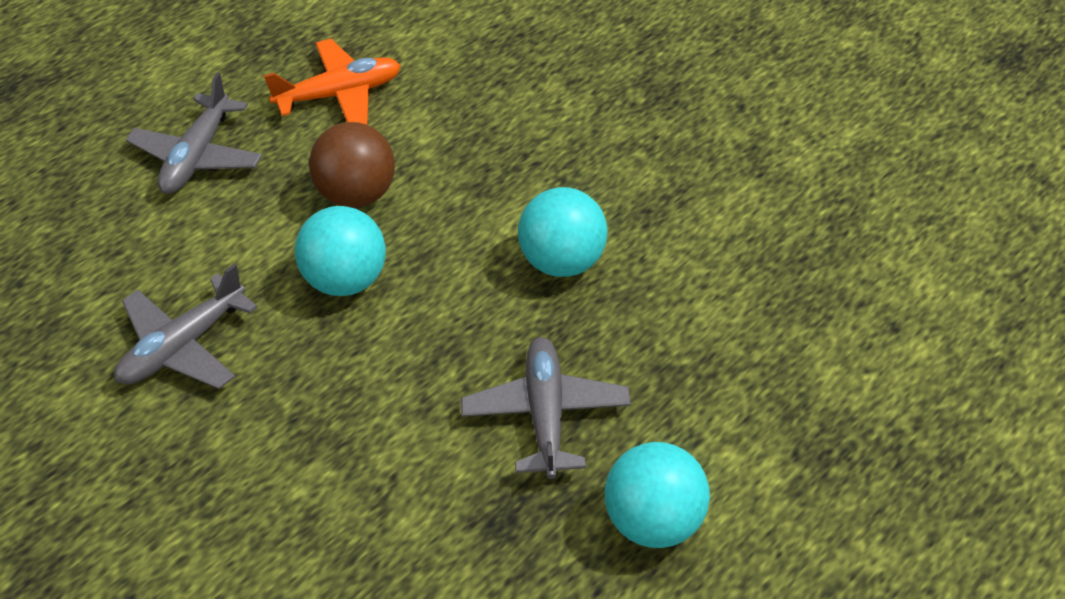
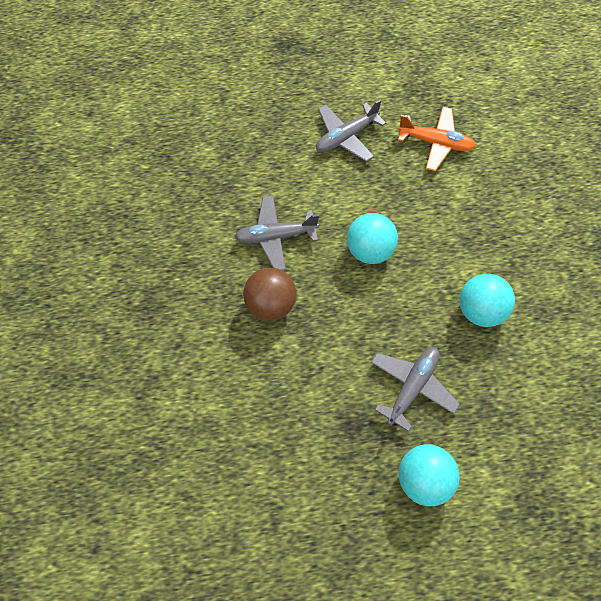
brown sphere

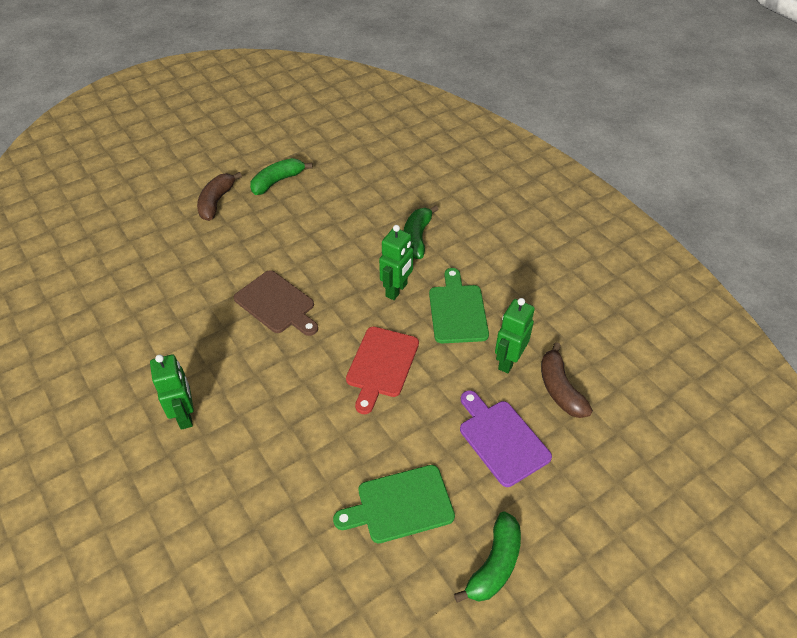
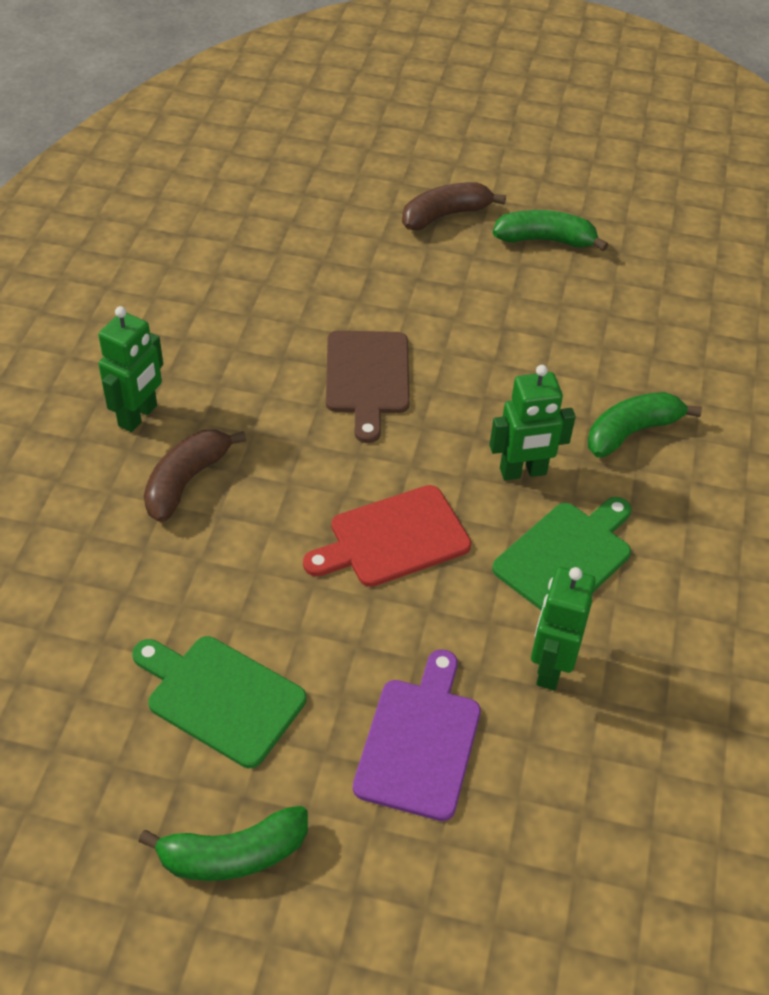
green robot (3rd from left); brown toy banana (1st from left)

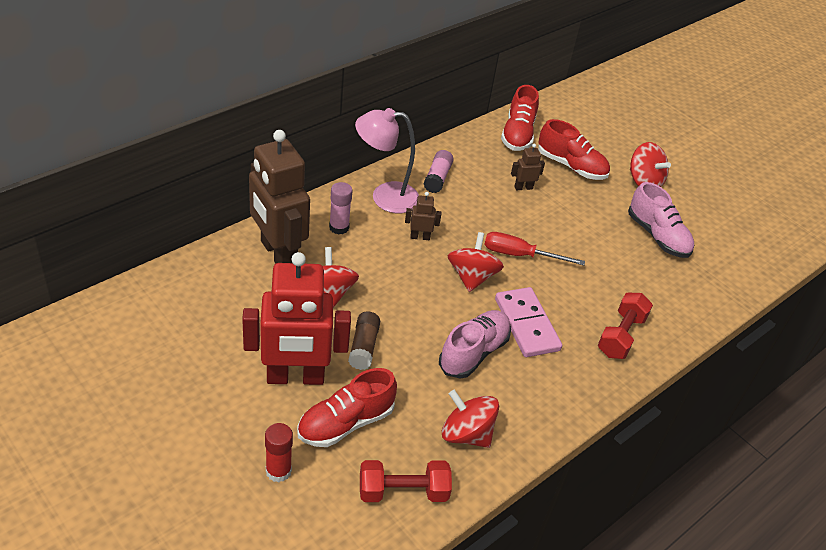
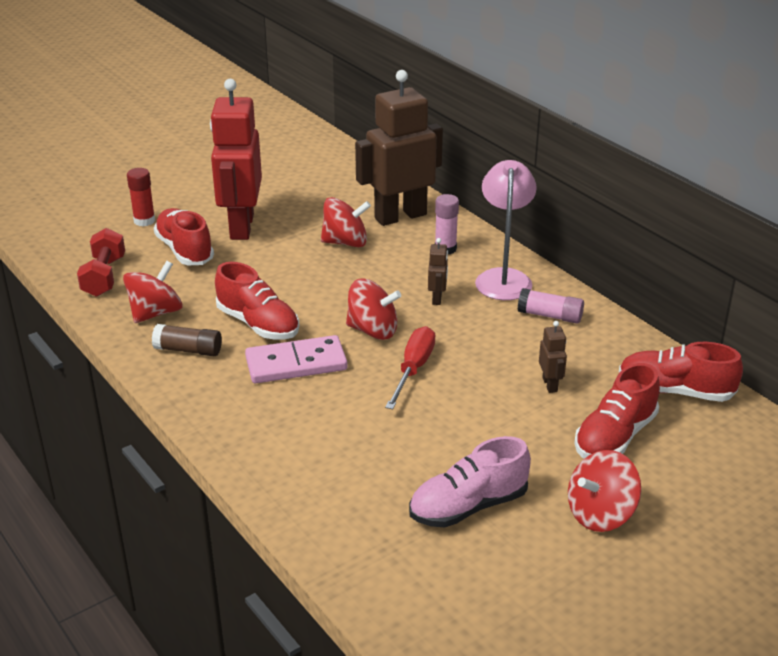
brown glue stick; scarlet shoe (2nd from left); scarlet hand weight (2nd from left in the first image)

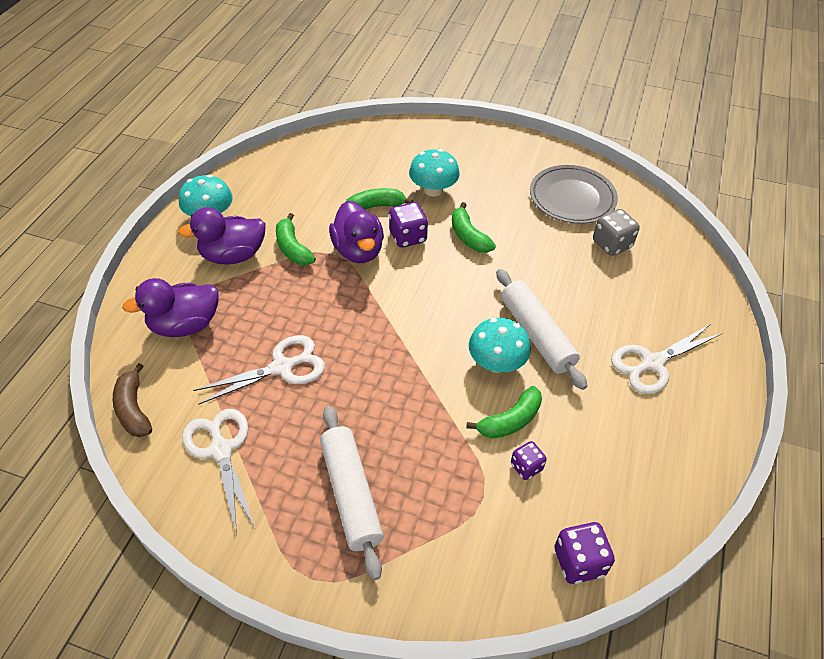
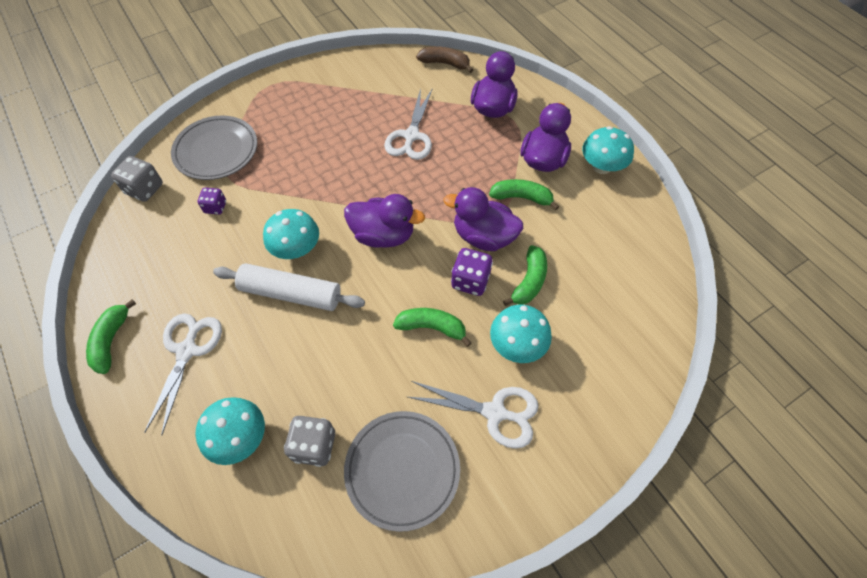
pure white pair of scissors (3rd from left); pure white rolling pin (1st from left in the first image); green toy banana (1st from left); gray game die (1st from left); gray flat dish (1st from left); teal toadstool (1st from left); violet toy duck (1st from left)

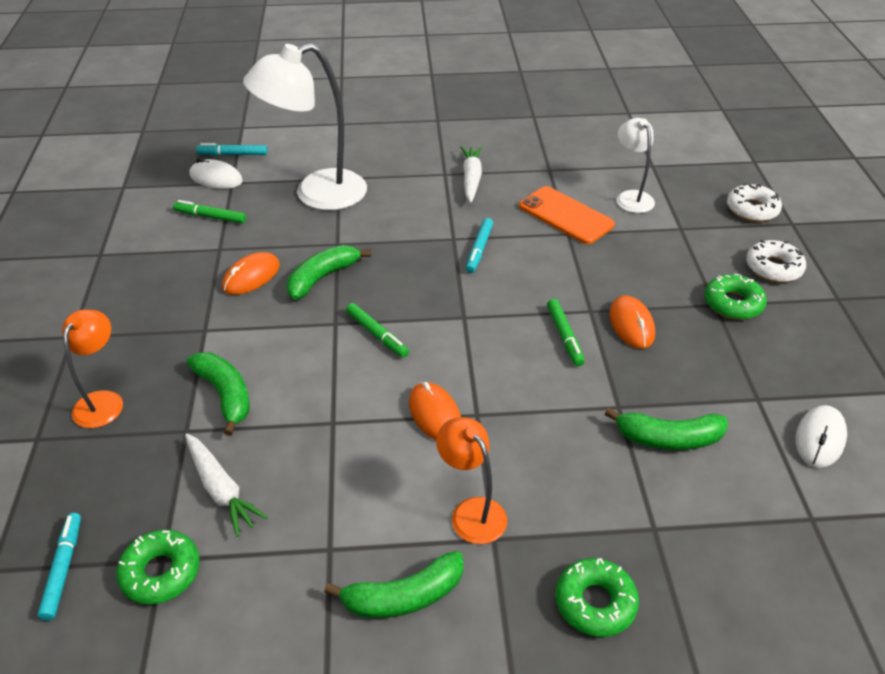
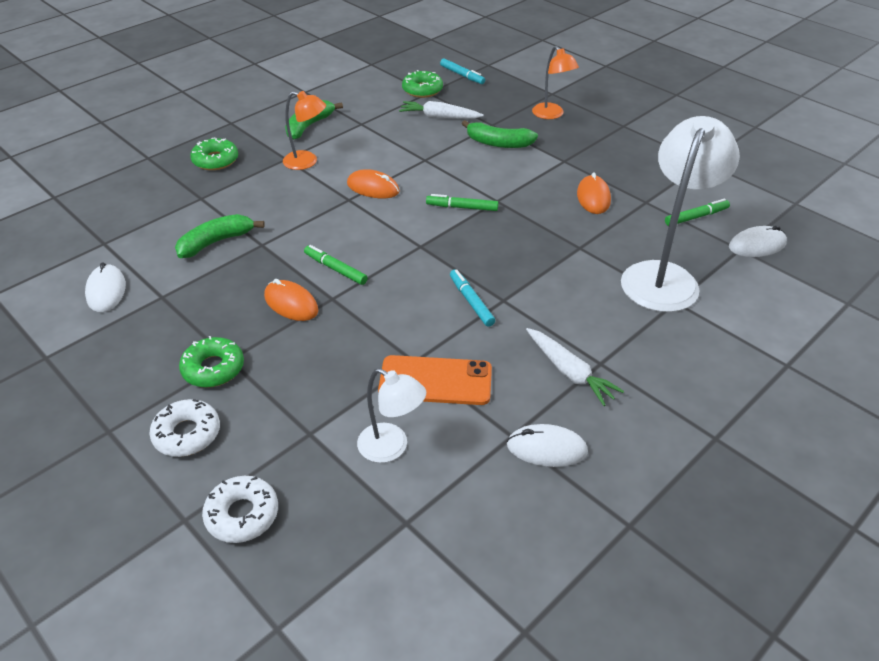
teal marker pen (2nd from left in the first image); green toy banana (2nd from left in the first image); pure white PC mouse (2nd from left)

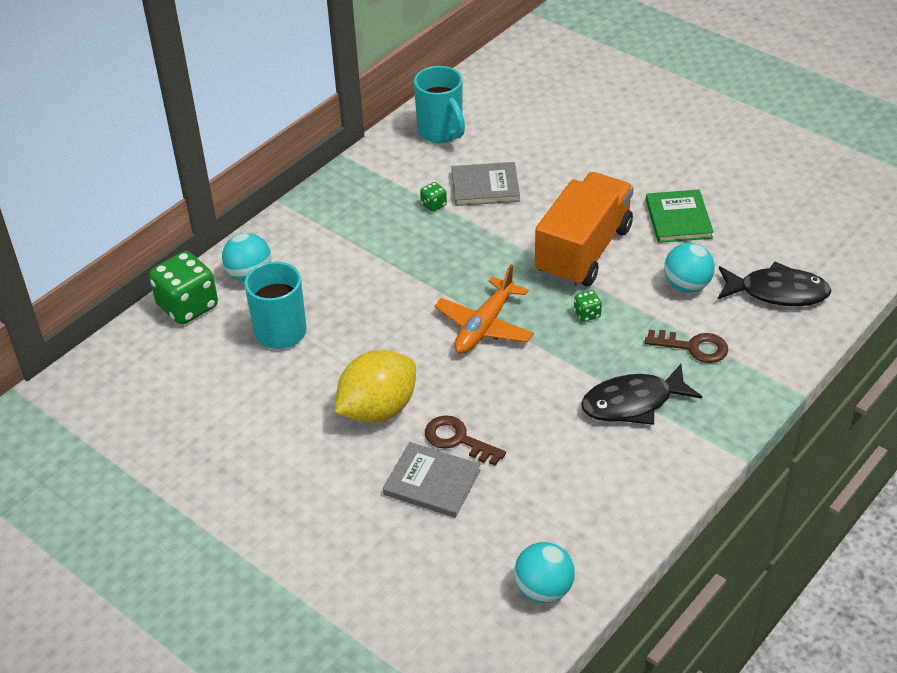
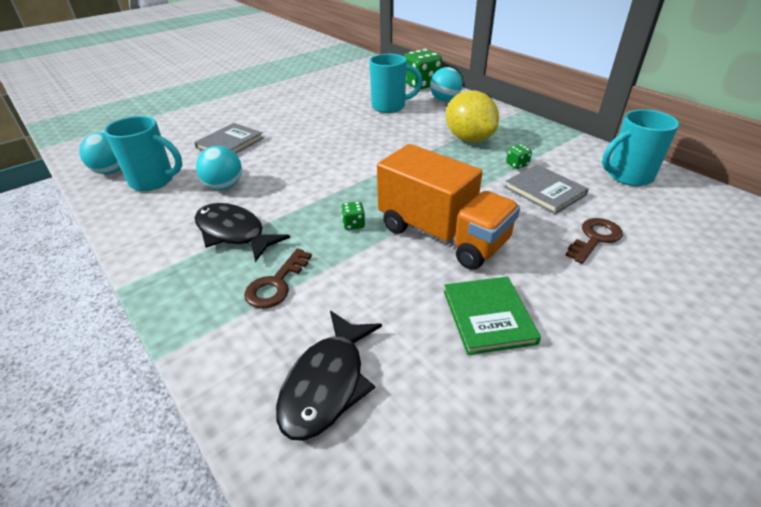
yellow citrus fruit; brown latchkey (2nd from left); bright orange aeroplane; gray hardback (2nd from left); black fish (1st from left); green hardback; teal sphere (2nd from left); teal coffee mug (1st from left)

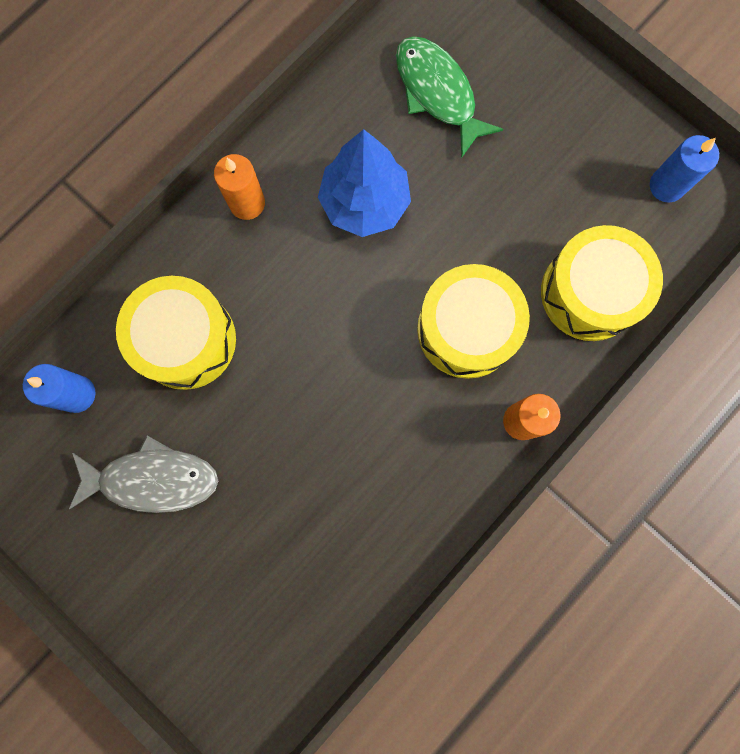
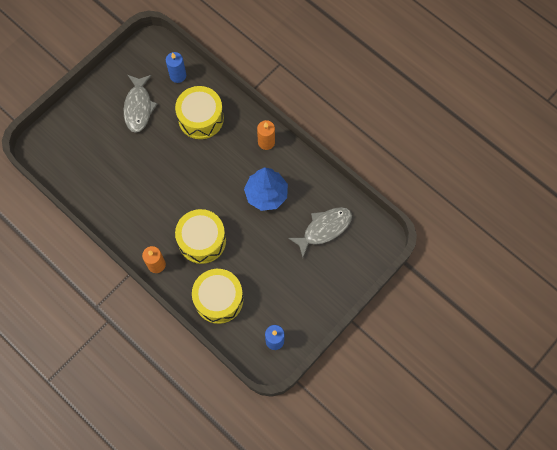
gray fish (2nd from left)

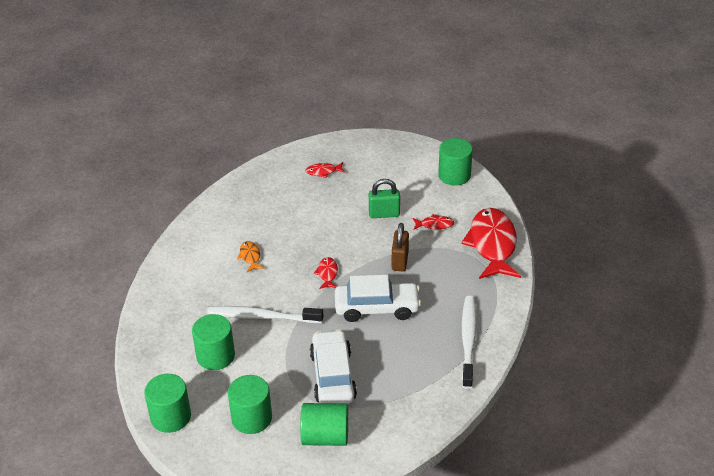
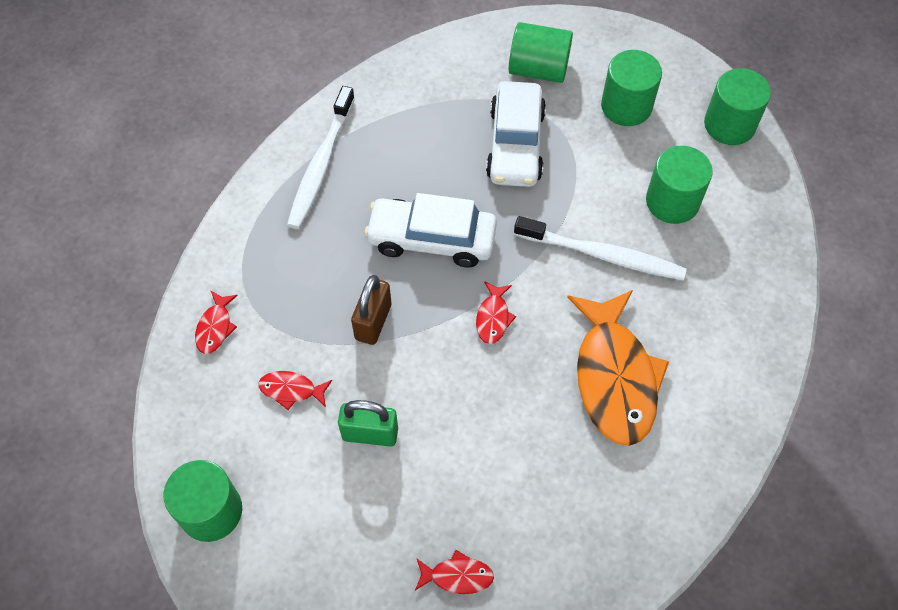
bright orange fish; scarlet fish (1st from left)

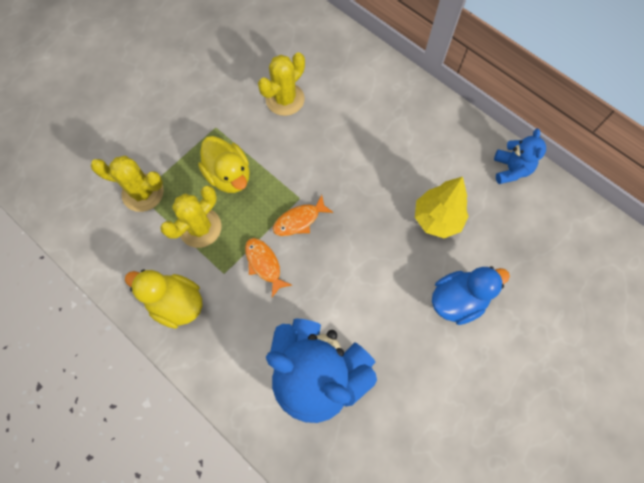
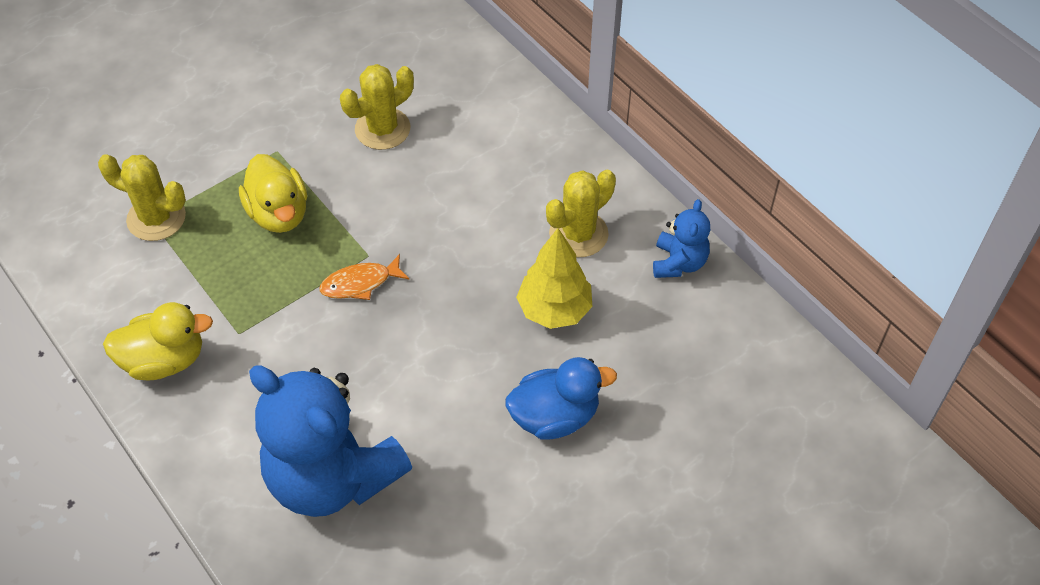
yellow toy duck (1st from left); yellow cactus (3rd from left); bright orange fish (1st from left in the first image)

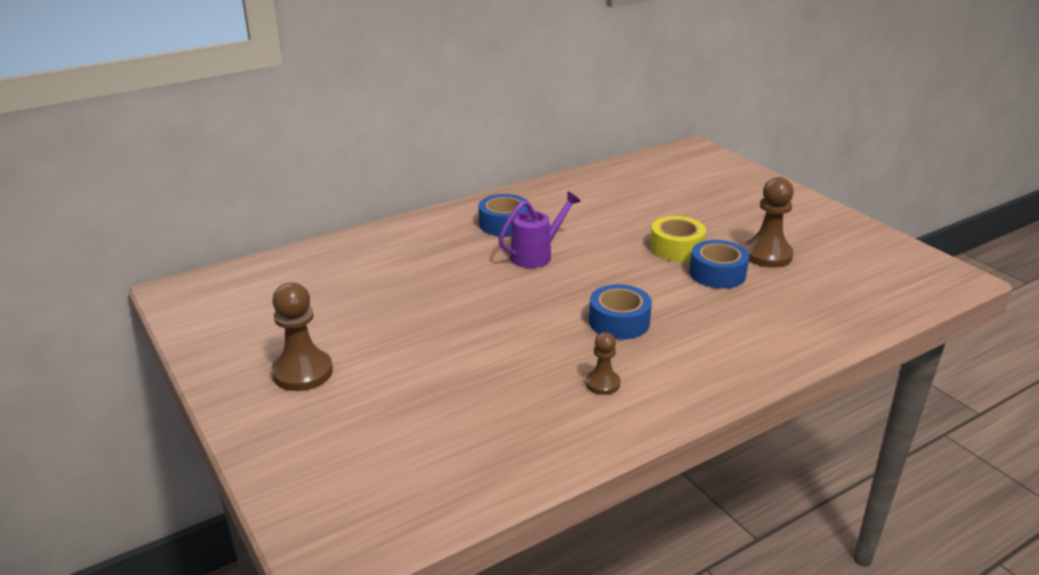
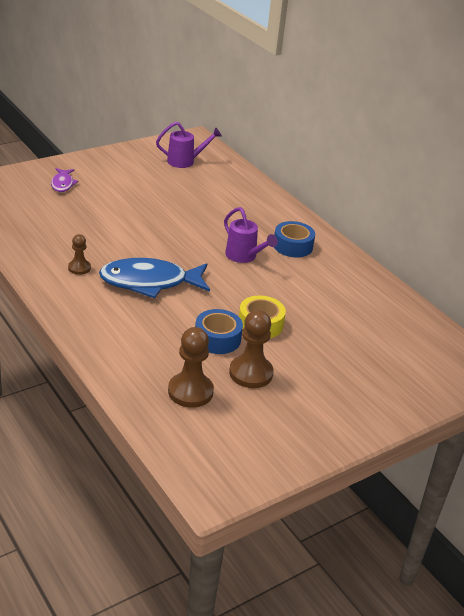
brown pawn (2nd from left); royal blue fish; violet fish; violet watering can (1st from left)

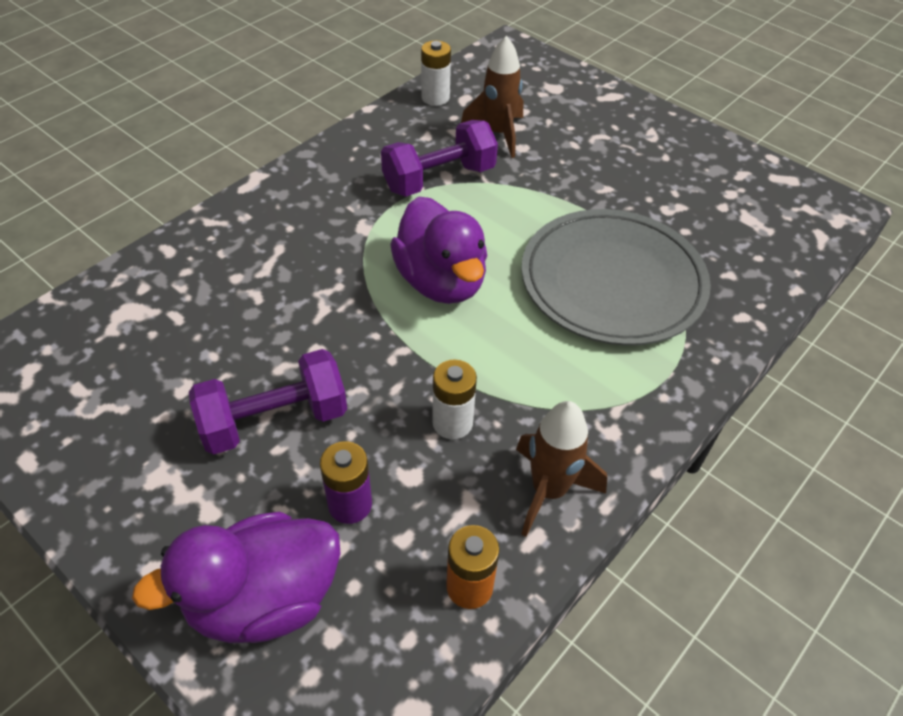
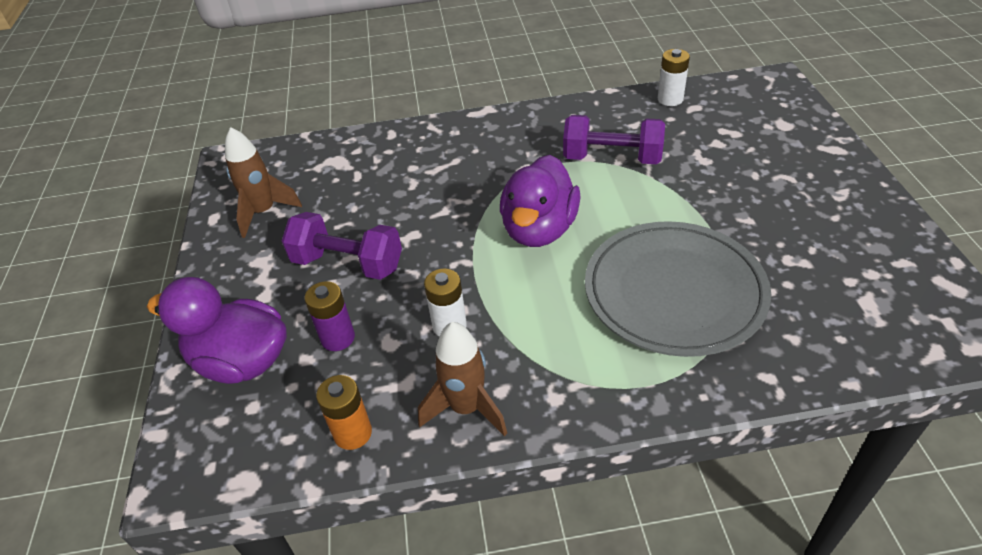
brown spaceship (1st from left)

